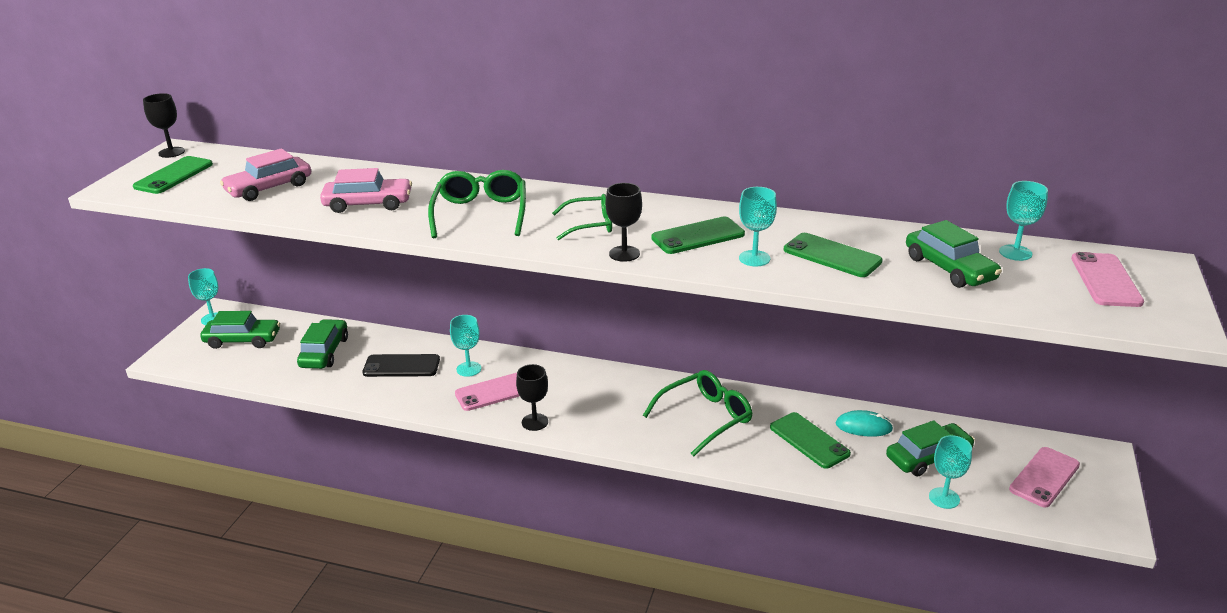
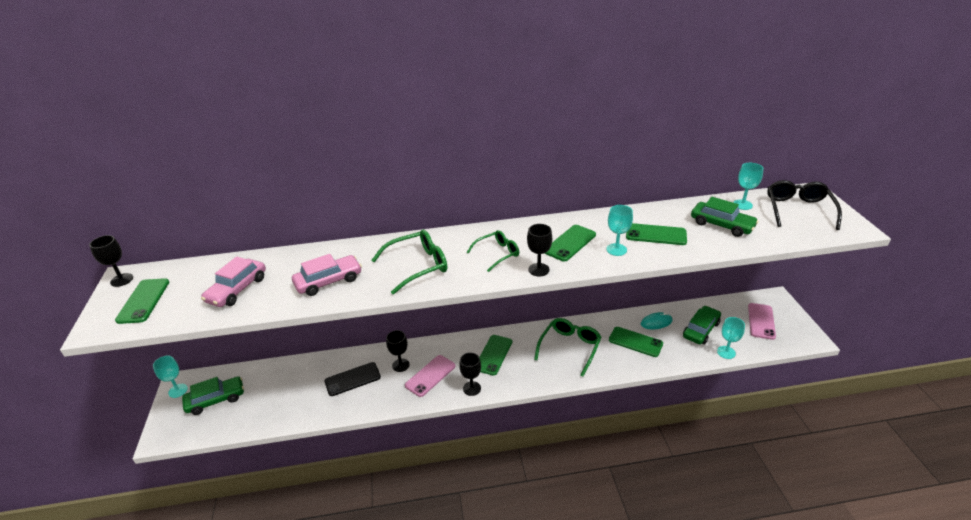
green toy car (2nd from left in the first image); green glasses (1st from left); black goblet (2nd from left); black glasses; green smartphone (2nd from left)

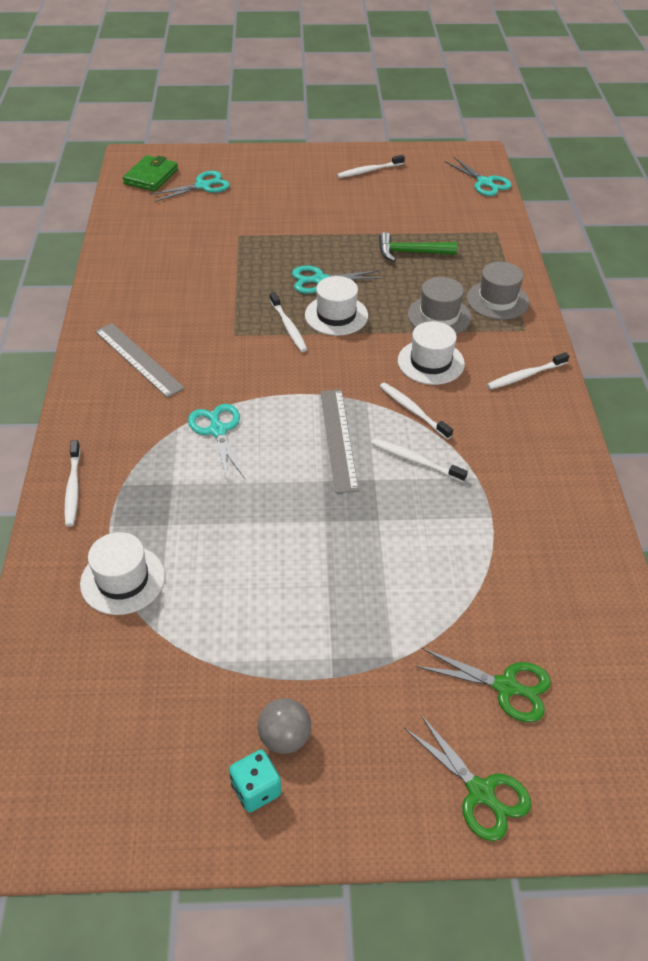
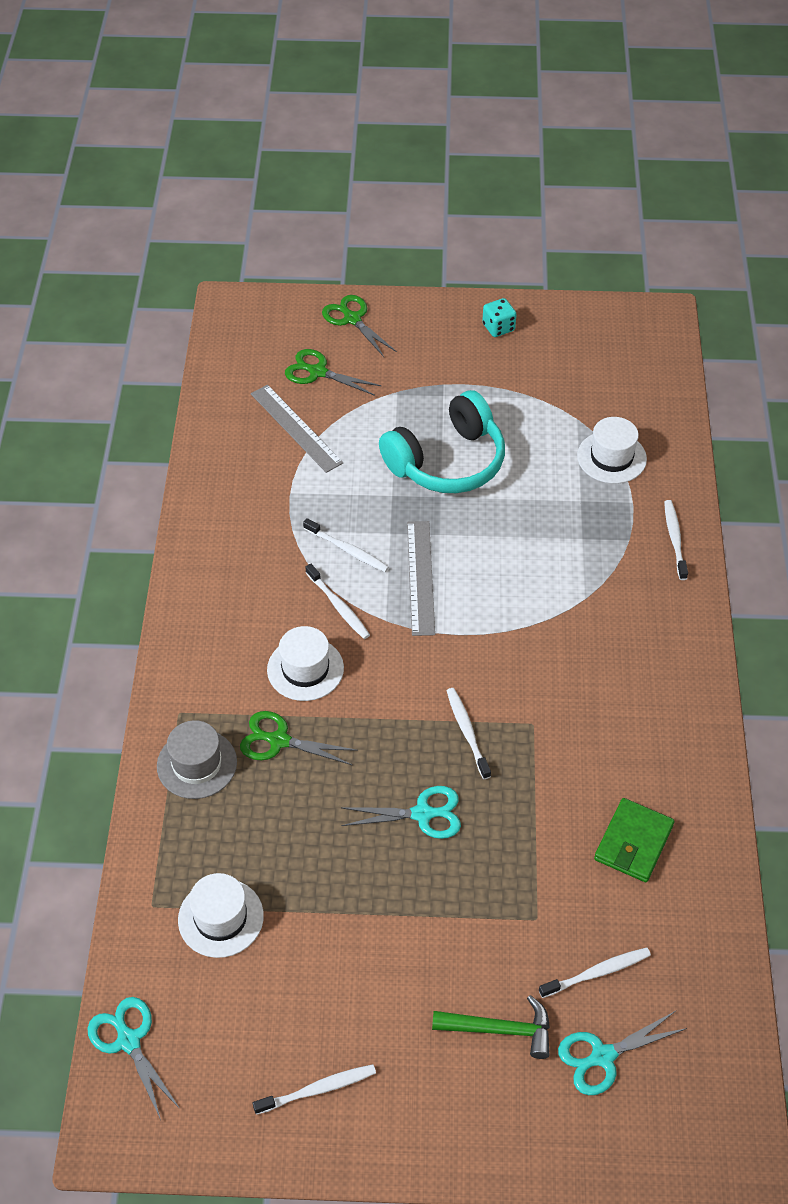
gray ruler (1st from left); green card wallet; teal pair of scissors (2nd from left in the first image); gray sphere; pure white tall hat (1st from left); green carpenter's hammer; green pair of scissors (1st from left); pure white toothbrush (5th from left); teal headphones

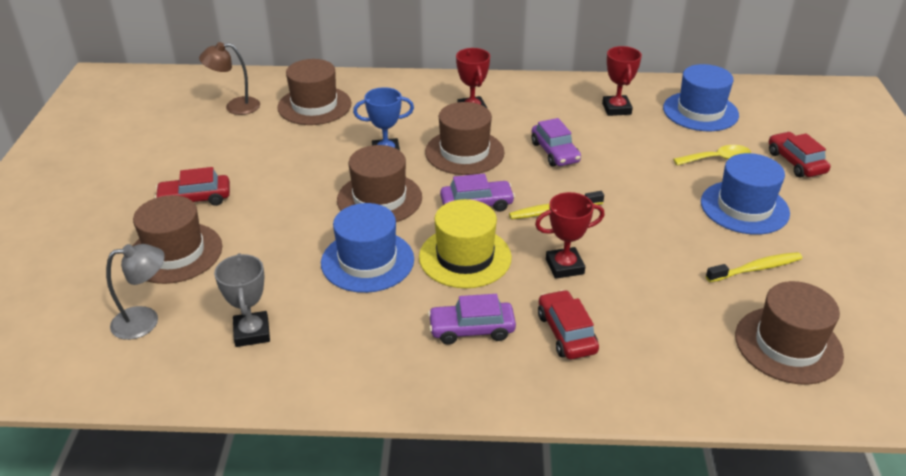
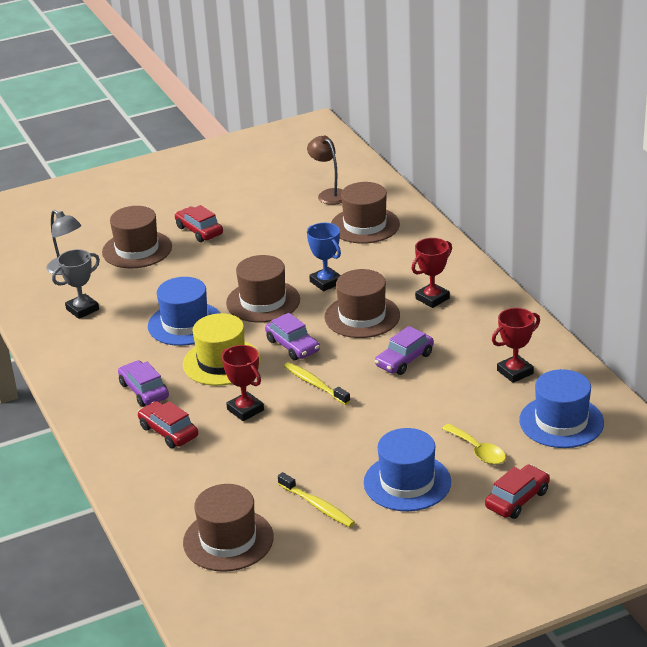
scarlet toy car (1st from left)

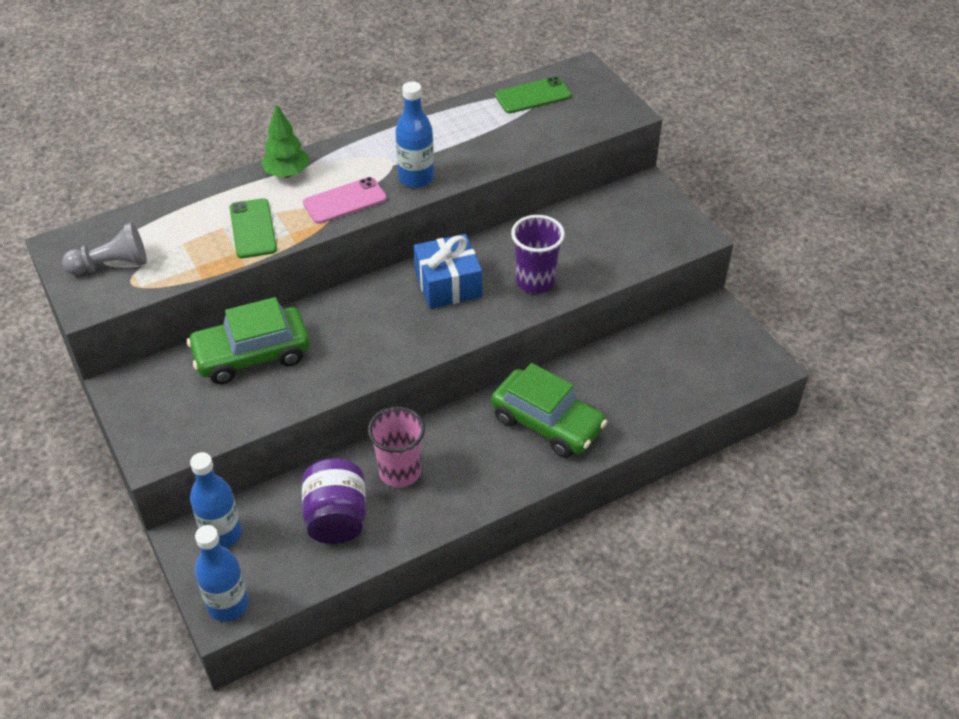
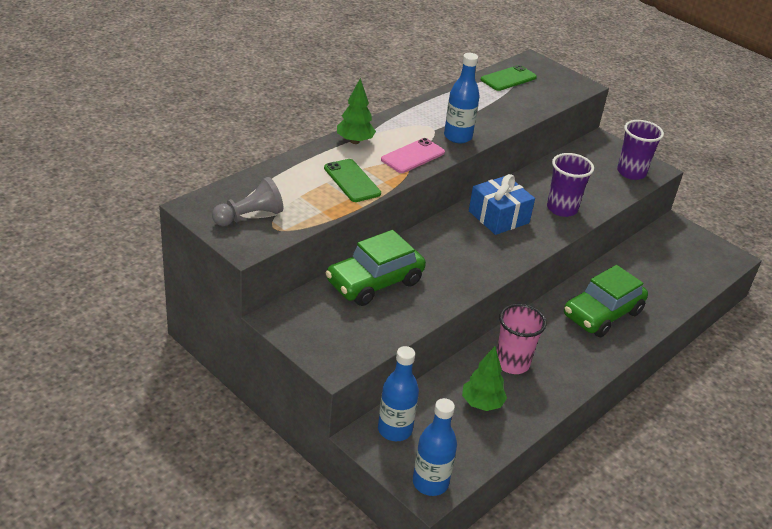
green toy tree (2nd from left); green toy car (2nd from left); violet cup (2nd from left)

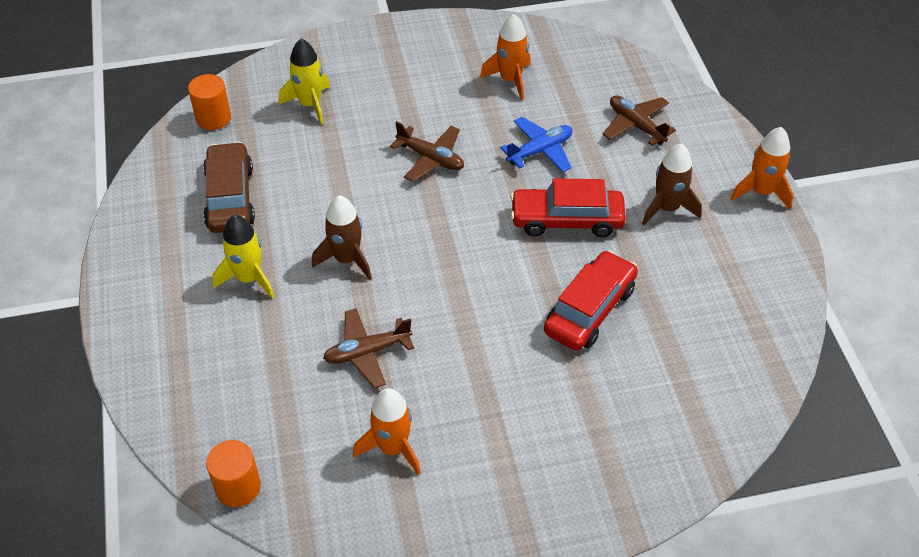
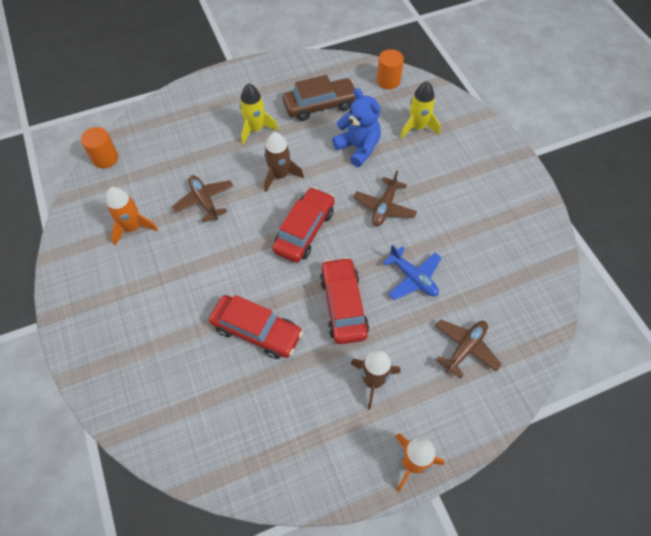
bright orange spaceship (2nd from left in the first image); scarlet toy car (2nd from left); royal blue stuffed bear

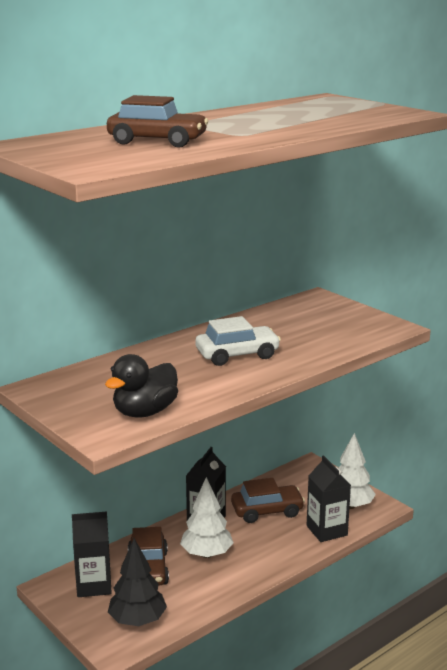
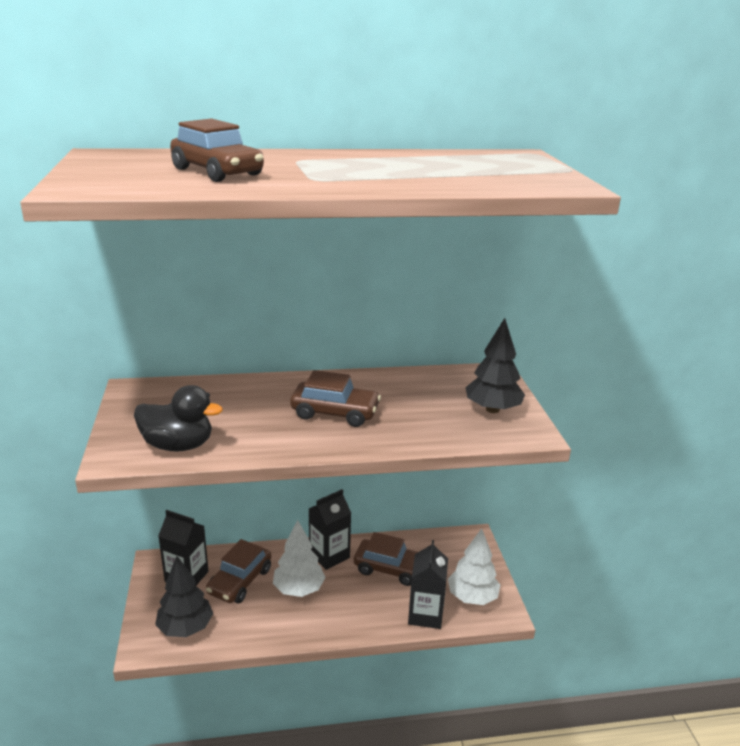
black toy duck; brown toy car (3rd from left); black toy tree (2nd from left)

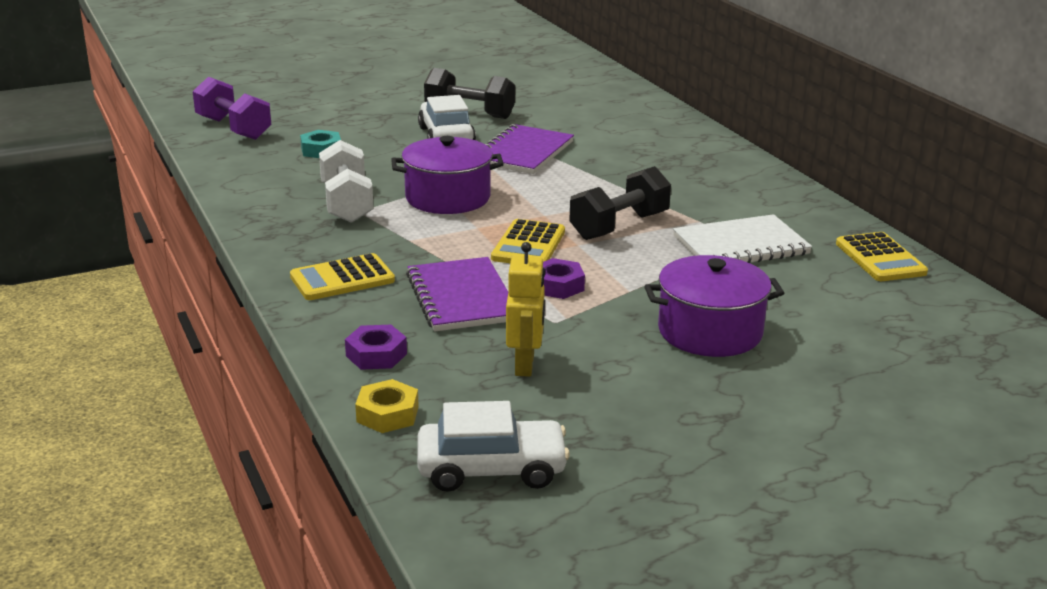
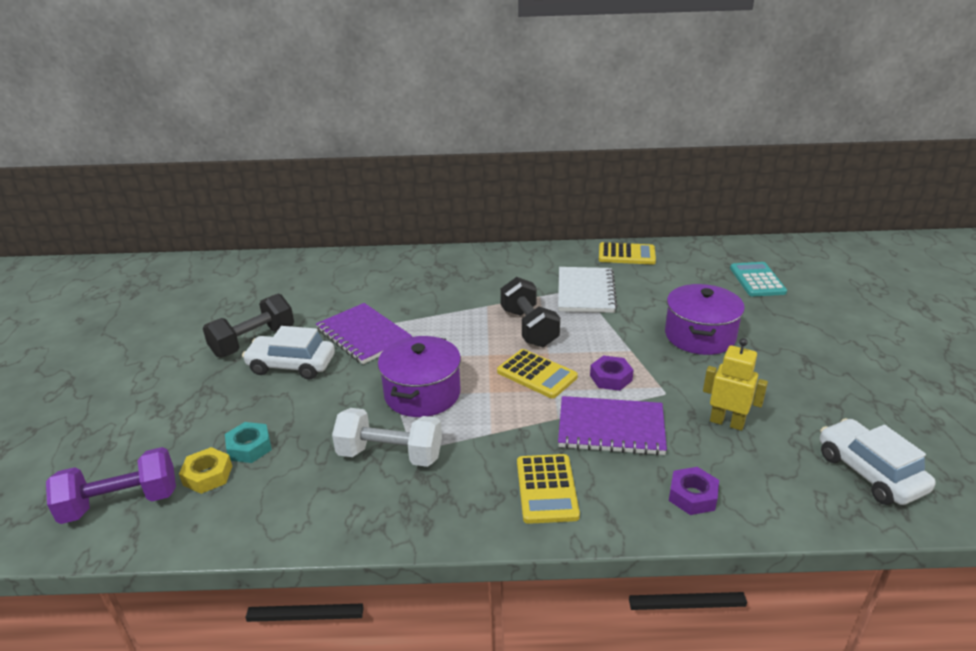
yellow hexagon nut; pure white toy car (2nd from left); teal pocket calculator

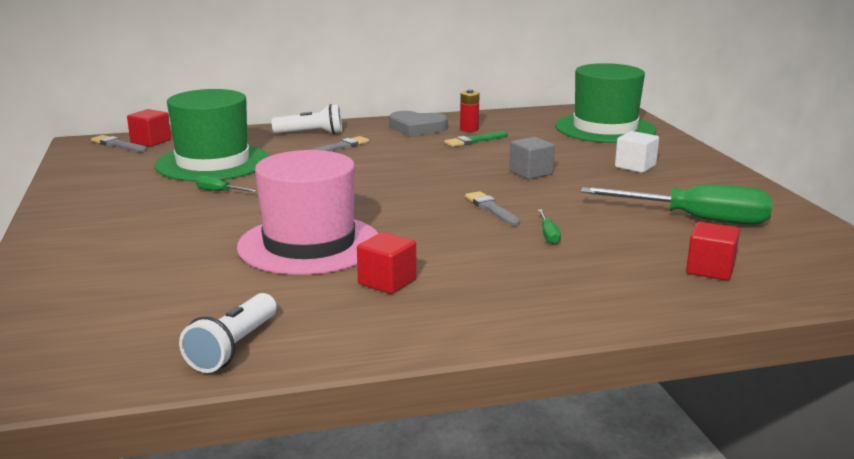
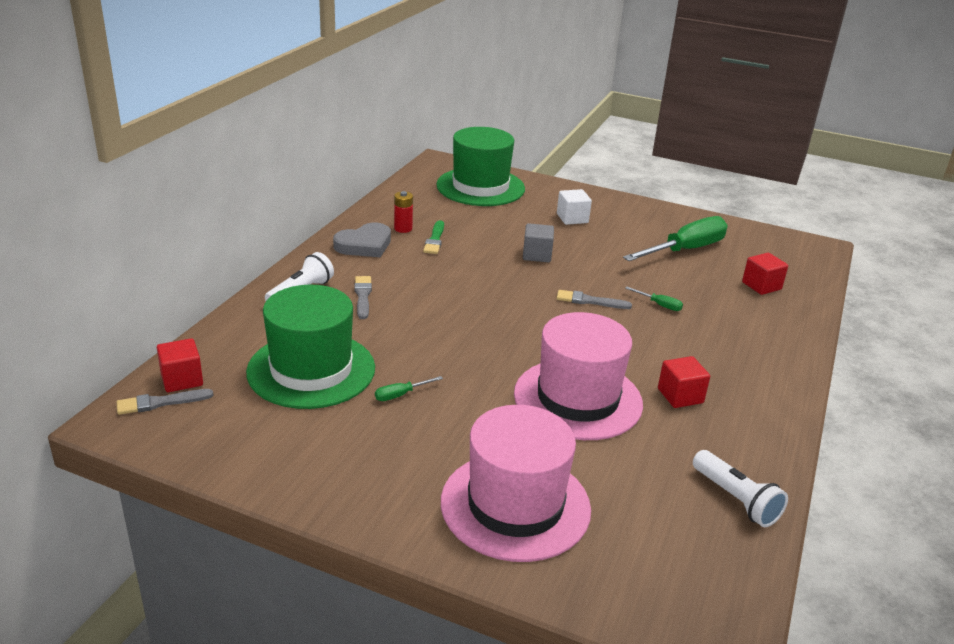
rosy tall hat (1st from left)

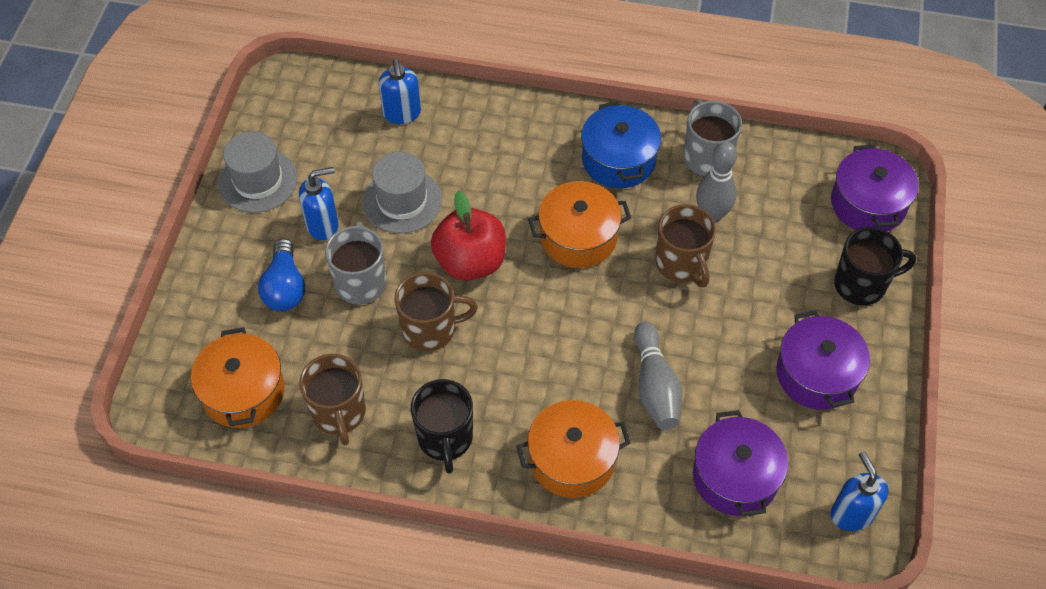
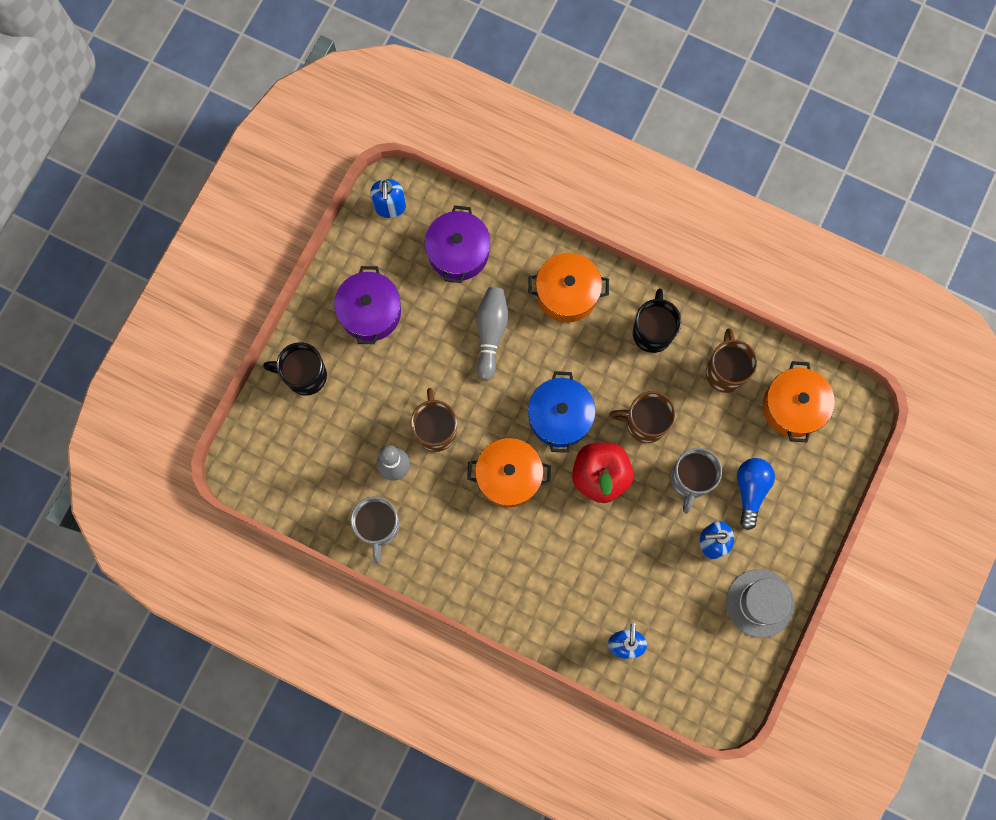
gray tall hat (2nd from left in the first image); royal blue cooking pot; violet cooking pot (3rd from left in the first image)

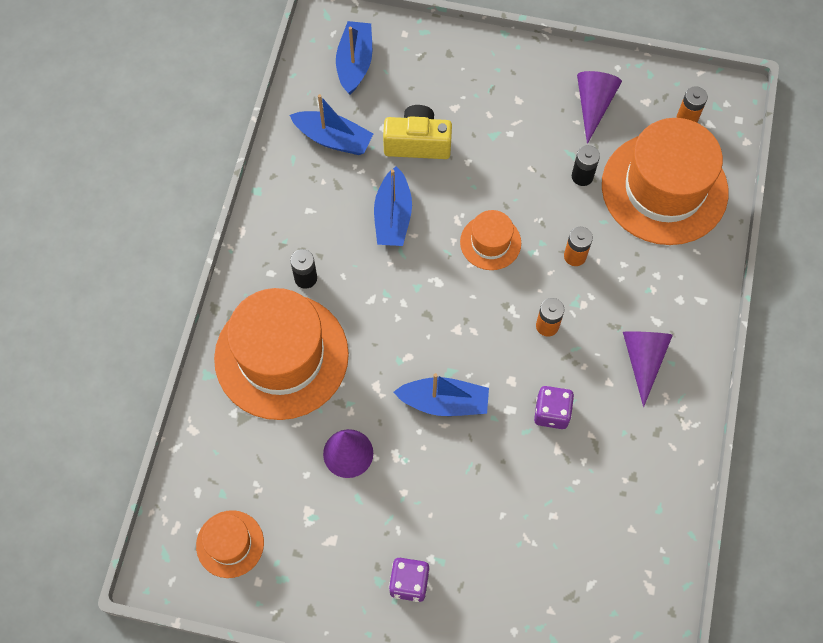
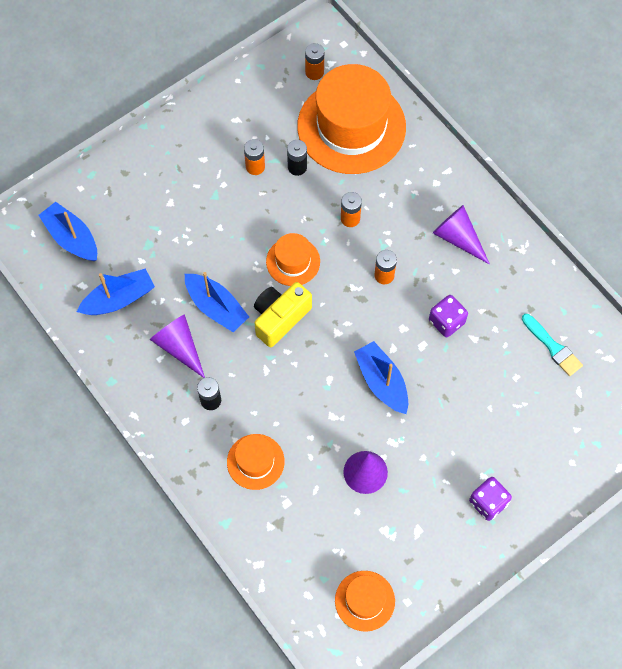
bright orange tall hat (1st from left); yellow camera; royal blue toy boat (4th from left); violet solid cone (1st from left); bright orange battery (1st from left); teal brush

